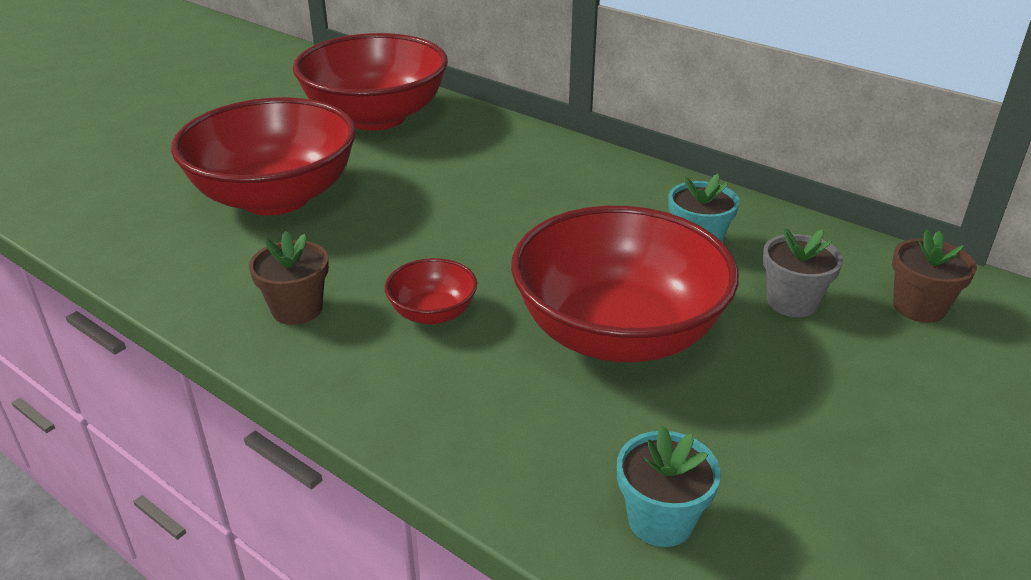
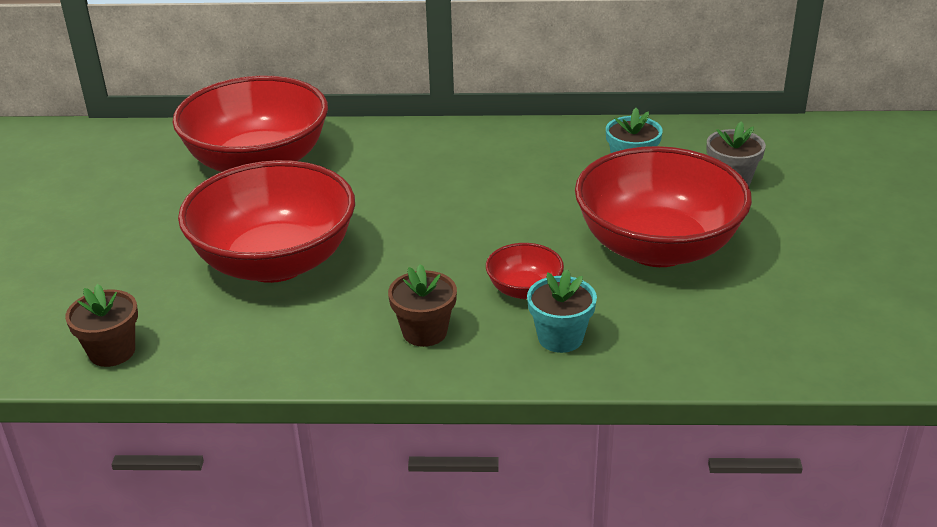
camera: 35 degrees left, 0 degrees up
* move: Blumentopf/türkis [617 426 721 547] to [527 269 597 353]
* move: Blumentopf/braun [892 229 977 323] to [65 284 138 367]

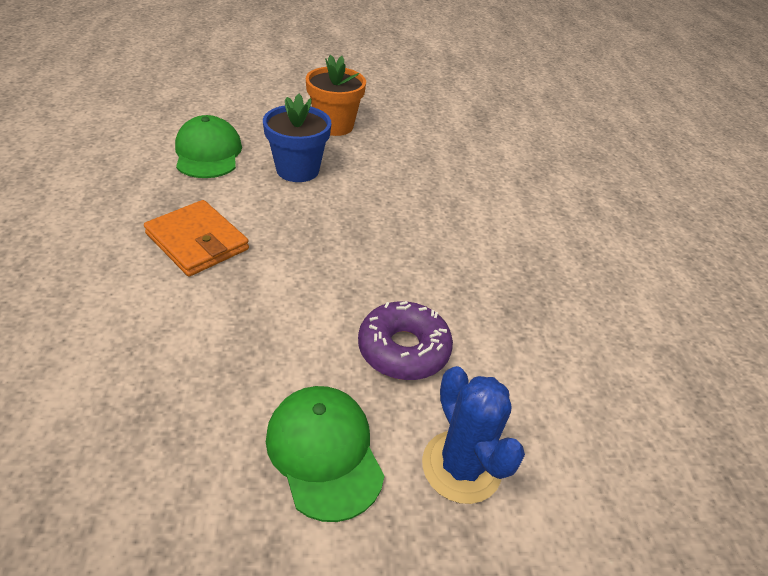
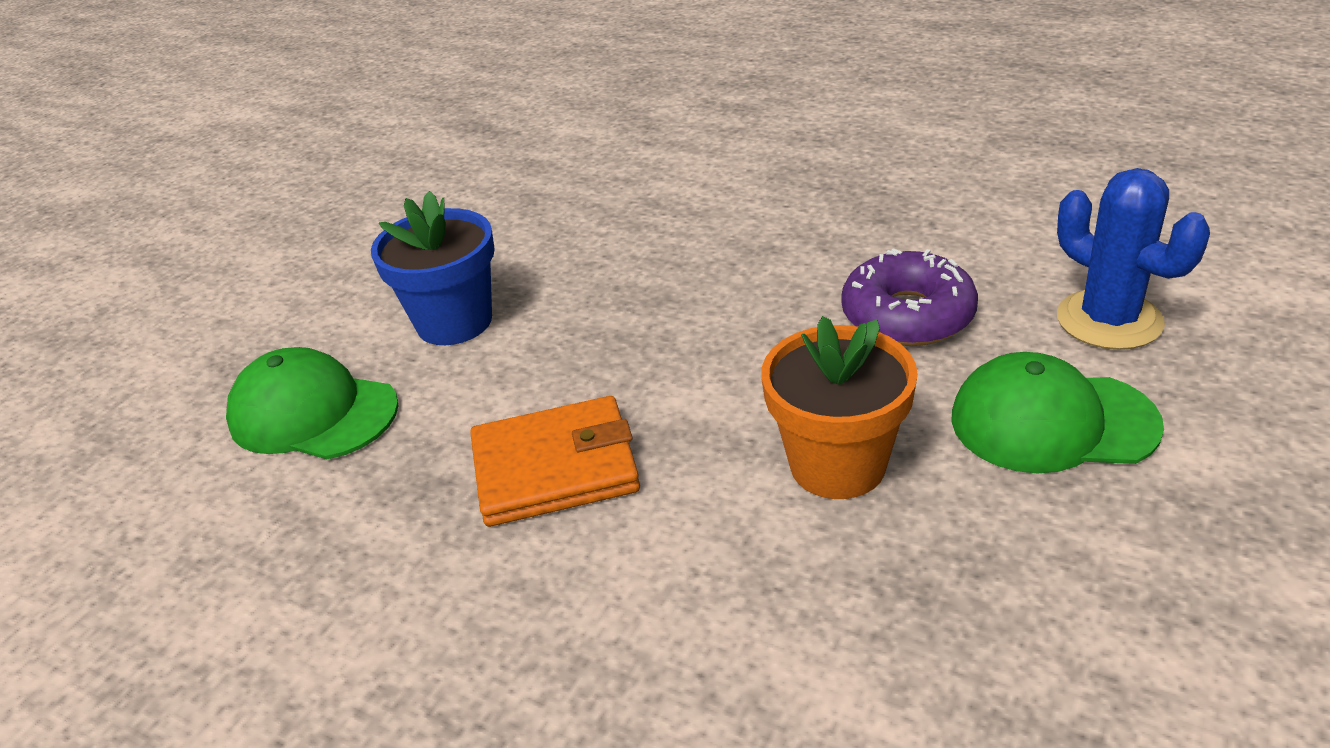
camera: 50 degrees left, 5 degrees down
* move: Blumentopf/orange [306 55 366 136] to [761 316 918 499]
* rotate: Kaktus/blau [422 366 525 504] = [1057 168 1210 350] 45 degrees clockwise

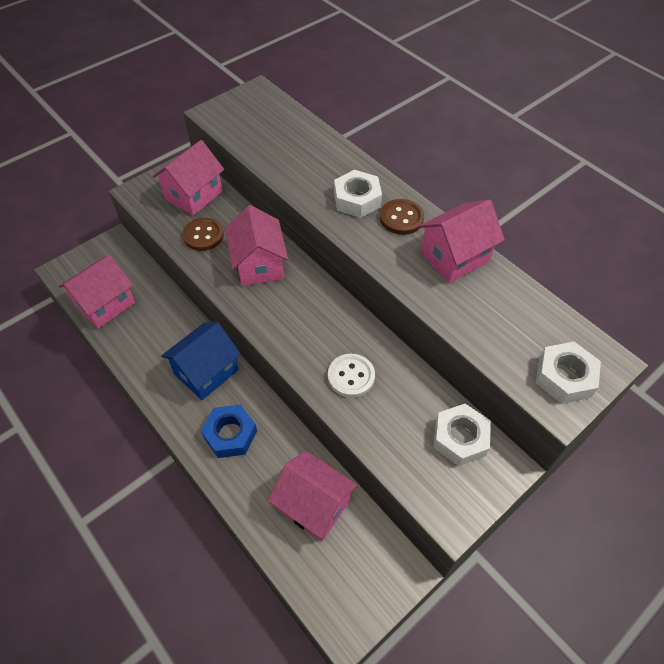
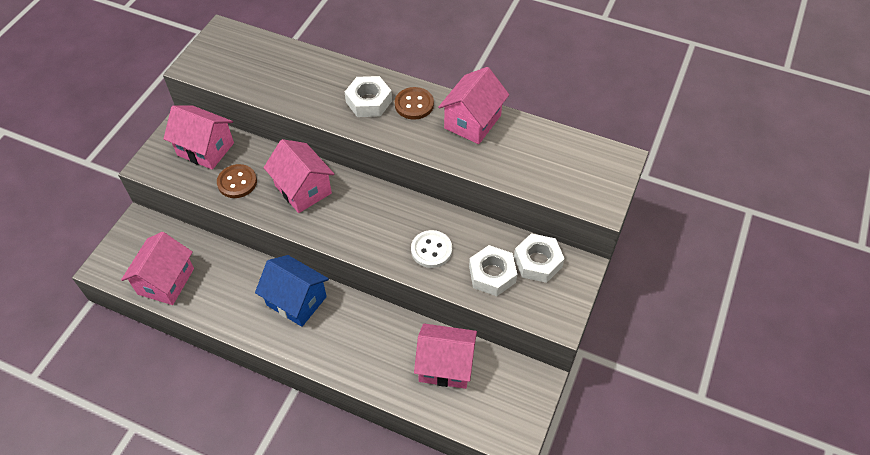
camera: 25 degrees left, 0 degrees up
* rotate: Haus/rosa [153 140 224 216] = [164 106 234 170] 75 degrees counterclockwise
* rotate: Haus/blau [161 322 241 400] = [255 255 329 327] 75 degrees counterclockwise
* delete: Sechskantmutter/blau [201 404 257 458]
* move: Sechskantmutter/weiß [536 342 601 404] to [469 245 517 296]

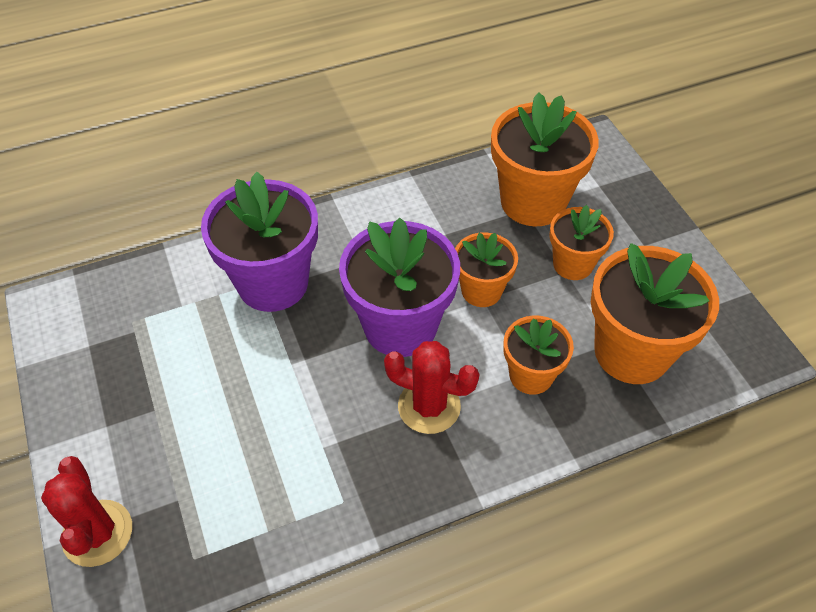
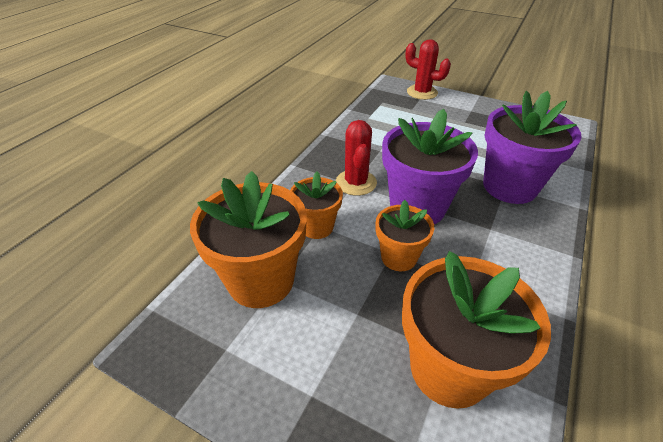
camera: 140 degrees right, 10 degrees down
* rotate: Kaktus/rot [384 341 480 434] = [336 120 377 196] 75 degrees counterclockwise
* delete: Blumentopf/orange [549 205 614 280]

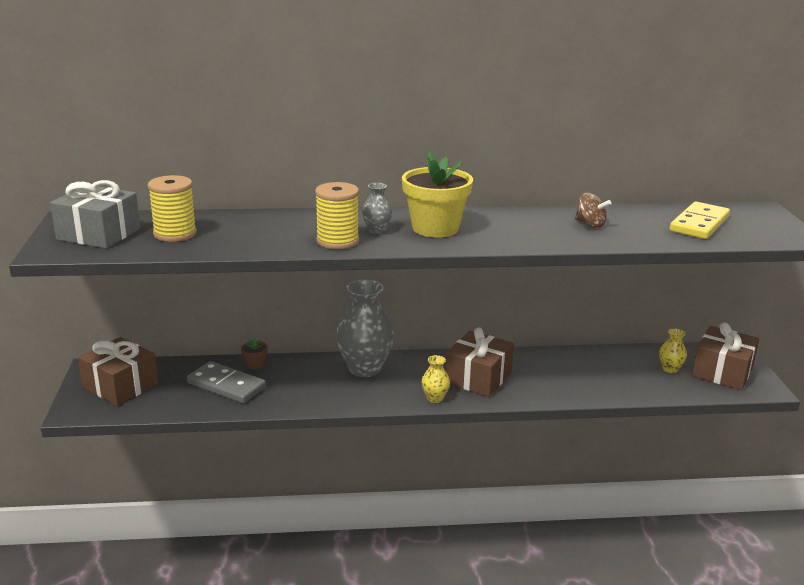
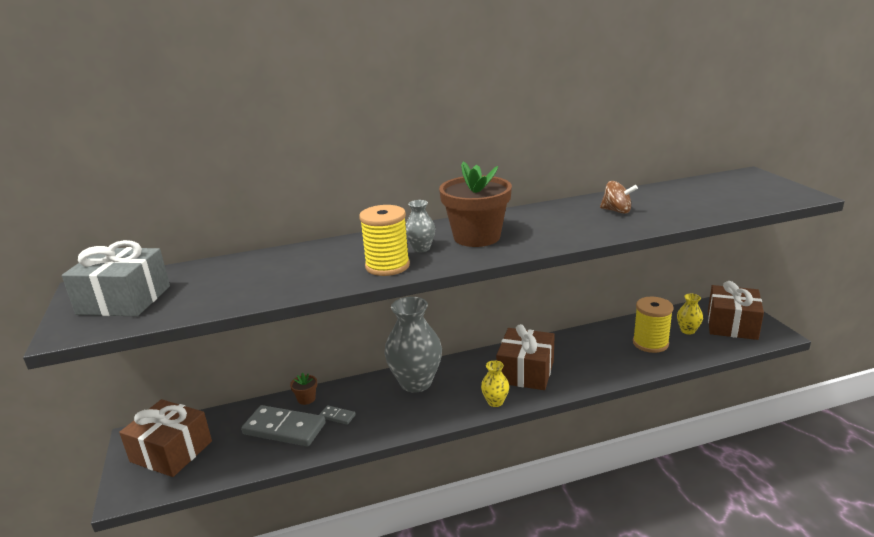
camera: 10 degrees left, 0 degrees up
* move: Garnrolle/gelb [148 175 197 242] to [633 297 674 353]
* recolor: Blumentopf/gelb [402 152 473 238] to Blumentopf/braun [439 162 512 247]
* delete: Dominostein/gelb [670 202 730 239]
* insert: Dominostein/grau [319 405 356 425]

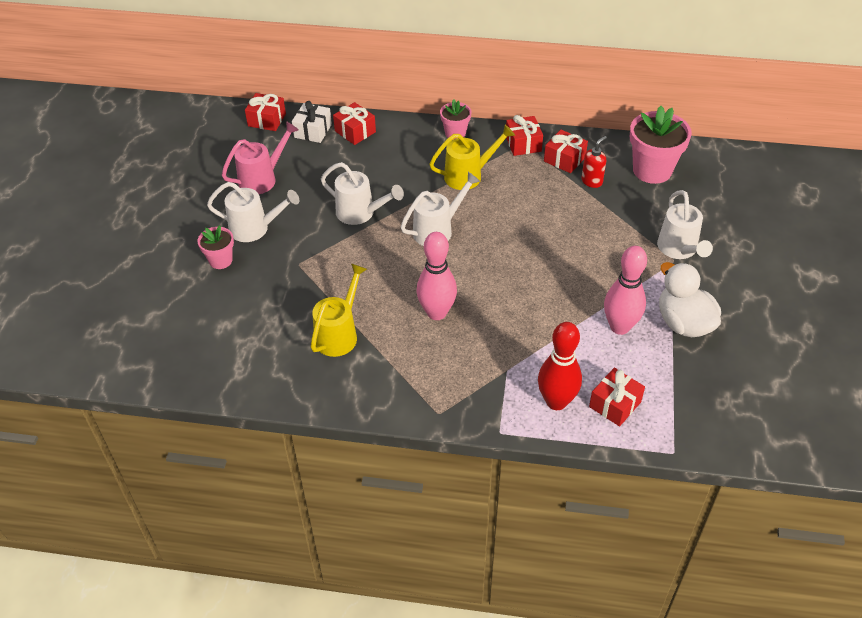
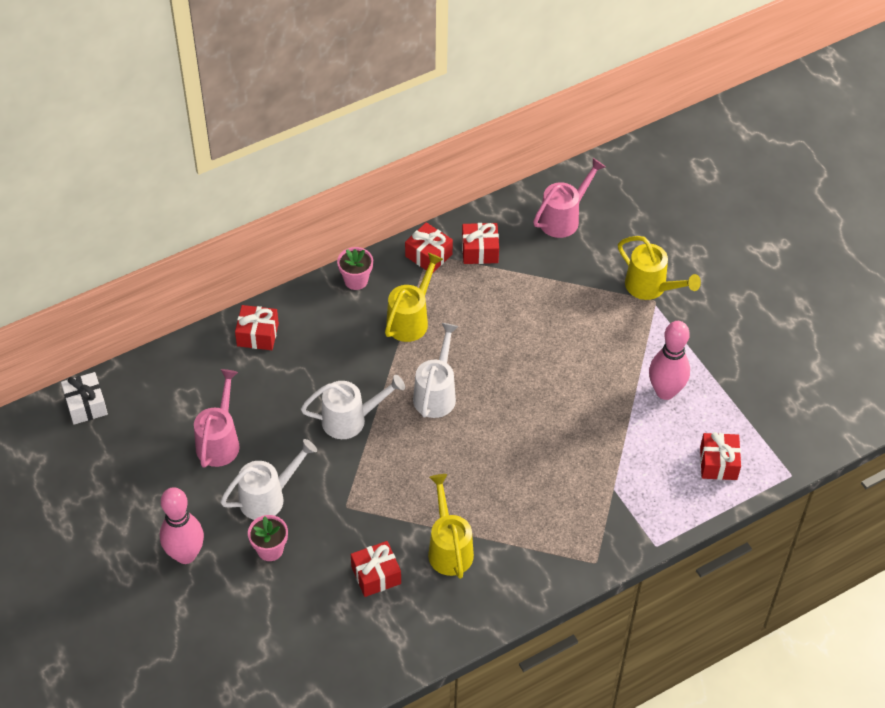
camera: 40 degrees left, 5 degrees up
* move: Geschenk/rot [245 93 286 131] to [351 541 401 597]
* move: Geschenk/weiß [292 101 332 143] to [61 372 108 425]
* move: Bowlingkegel/rosa [416 232 457 320] to [160 487 204 564]
* delete: Bowlingkegel/rot [538 322 582 410]
* delete: Seifenspender/rot [581 136 607 188]
* replace: Blumentopf/rosa [630 106 692 184] to Gießkanne/rosa [533 158 605 238]
* recolor: Gießkanne/weiß [657 190 713 259] to Gießkanne/gelb [618 236 701 300]
* delete: Ente/weiß [659 262 721 337]

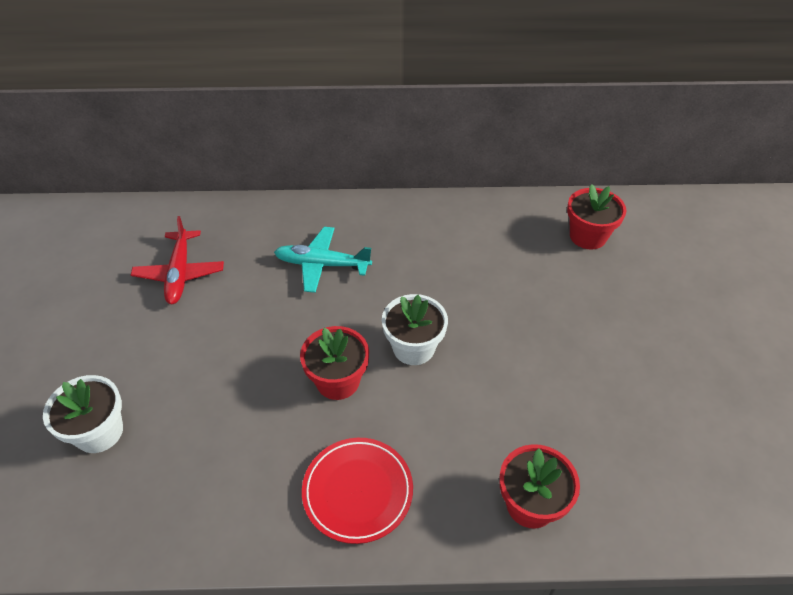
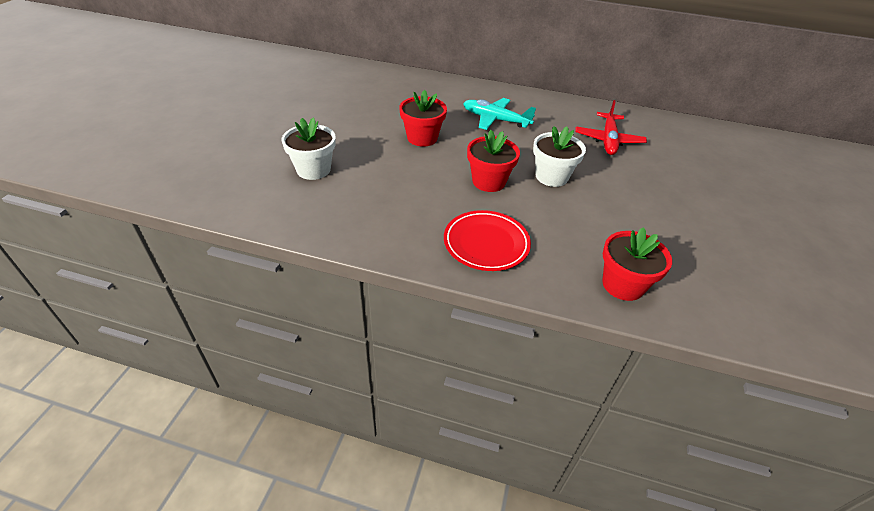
camera: 15 degrees right, 5 degrees down
* move: Flugzeug/rot [131 216 224 304] to [575 100 647 155]
* move: Blumentopf/rot [567 184 626 250] to [399 90 447 147]

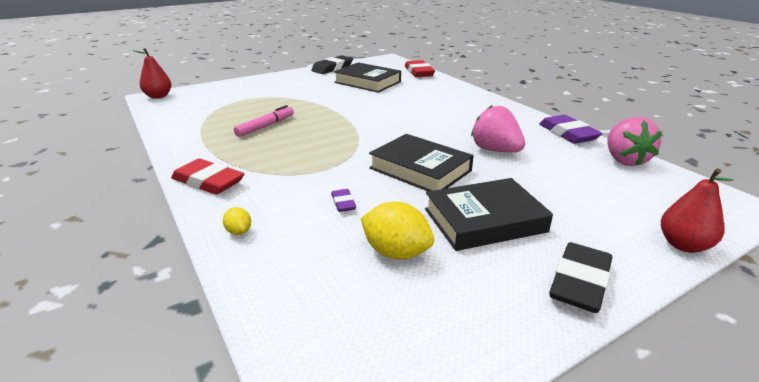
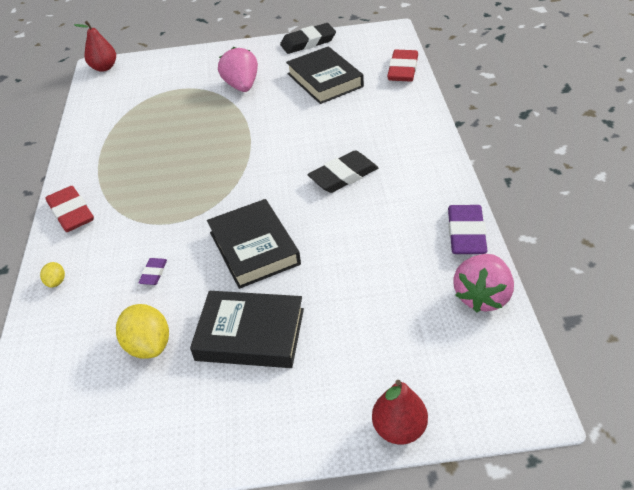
camera: 30 degrees right, 15 degrees up
* delete: Filzstift/rosa [234 105 294 137]
* move: Erdbeere/rosa [471 105 525 152] to [218 47 258 92]
* move: Radiergummi/schwarz [550 242 612 313] to [308 150 378 193]

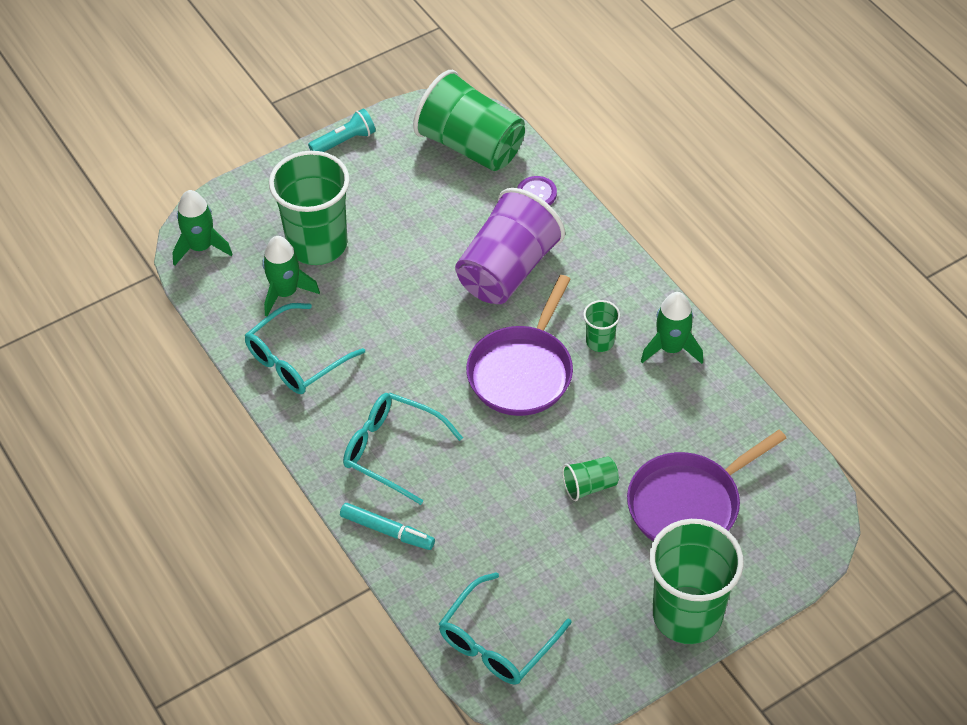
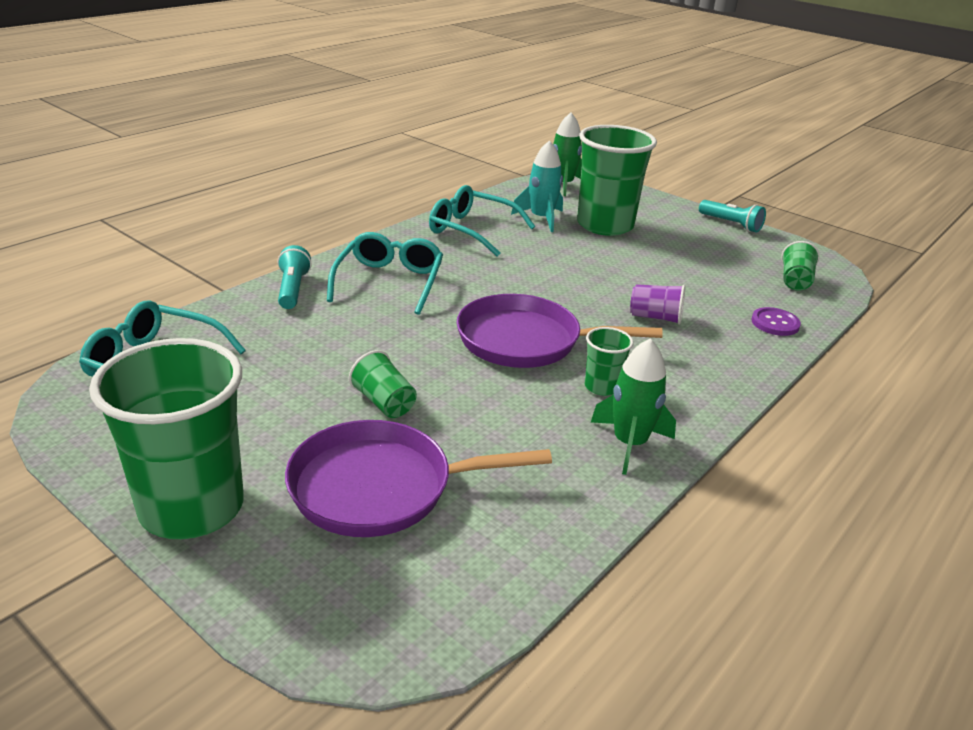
camera: 70 degrees right, 20 degrees down
* recolor: Rakete/grün [262 236 320 316] to Rakete/türkis [511 140 563 232]
* replace: Filzstift/türkis [340 503 435 550] to Taschenlampe/türkis [278 245 312 309]
* resize: Becher/grün [413 70 525 171] = [781 241 820 290] x0.45
* resize: Becher/lila [455 188 565 304] = [630 284 685 325] x0.45
* rotate: Pfanne/lila [627 430 787 541] = [285 420 552 537] 45 degrees counterclockwise

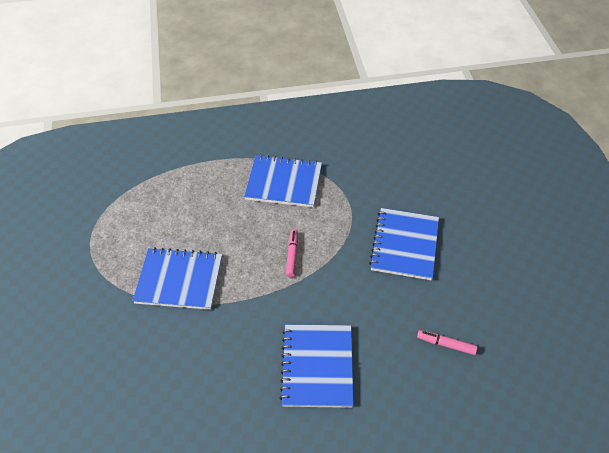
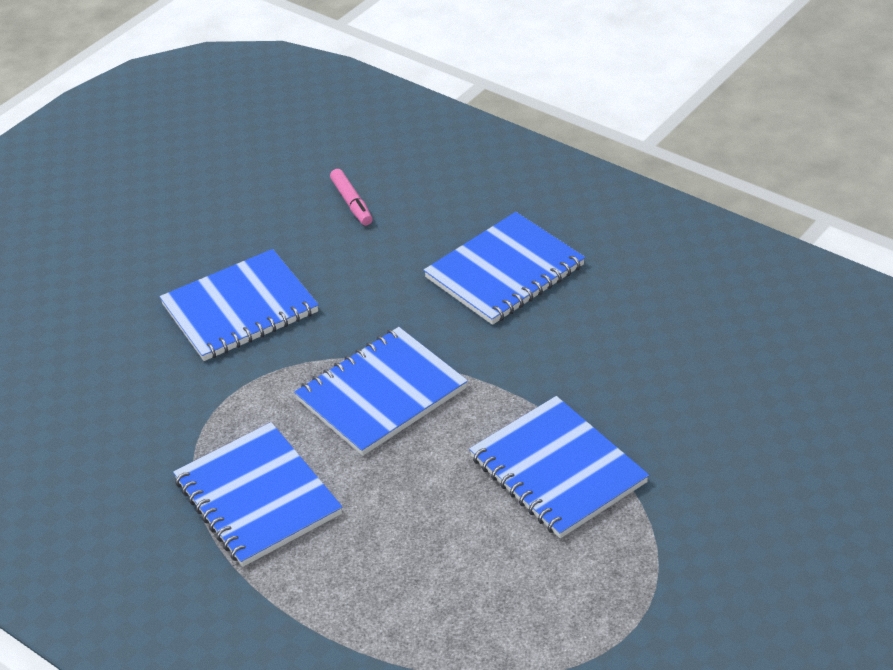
camera: 130 degrees left, 10 degrees down
* replace: Filzstift/rosa [286 230 298 277] to Notizbuch/blau [294 327 468 456]

